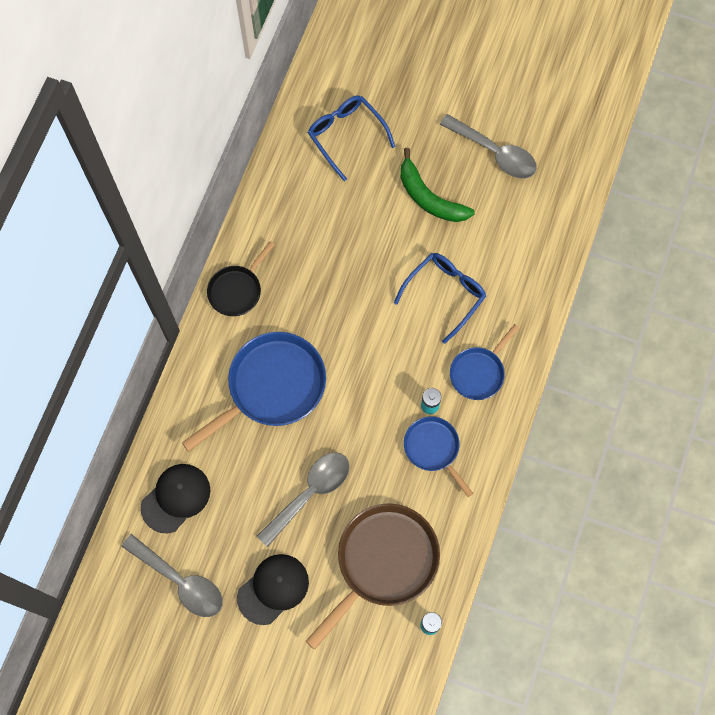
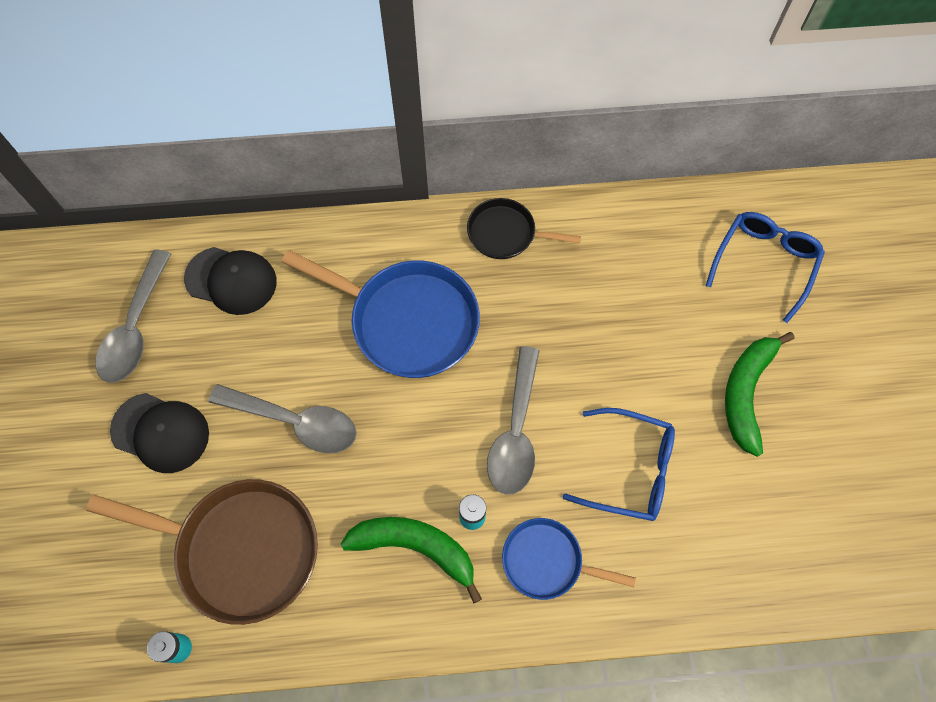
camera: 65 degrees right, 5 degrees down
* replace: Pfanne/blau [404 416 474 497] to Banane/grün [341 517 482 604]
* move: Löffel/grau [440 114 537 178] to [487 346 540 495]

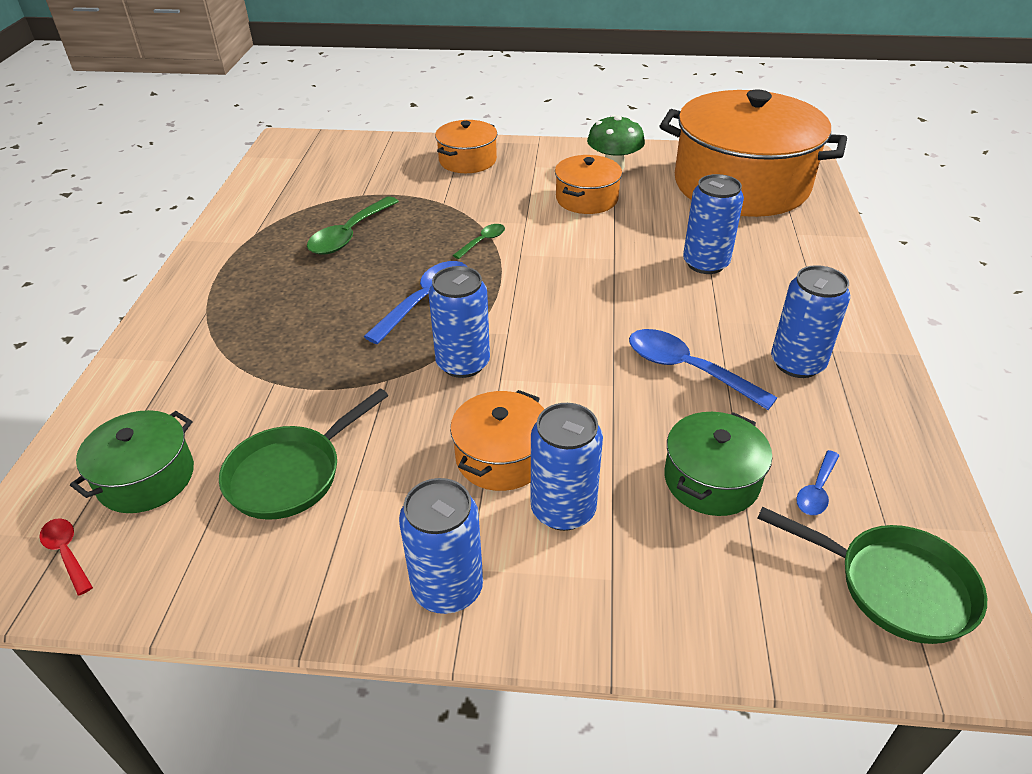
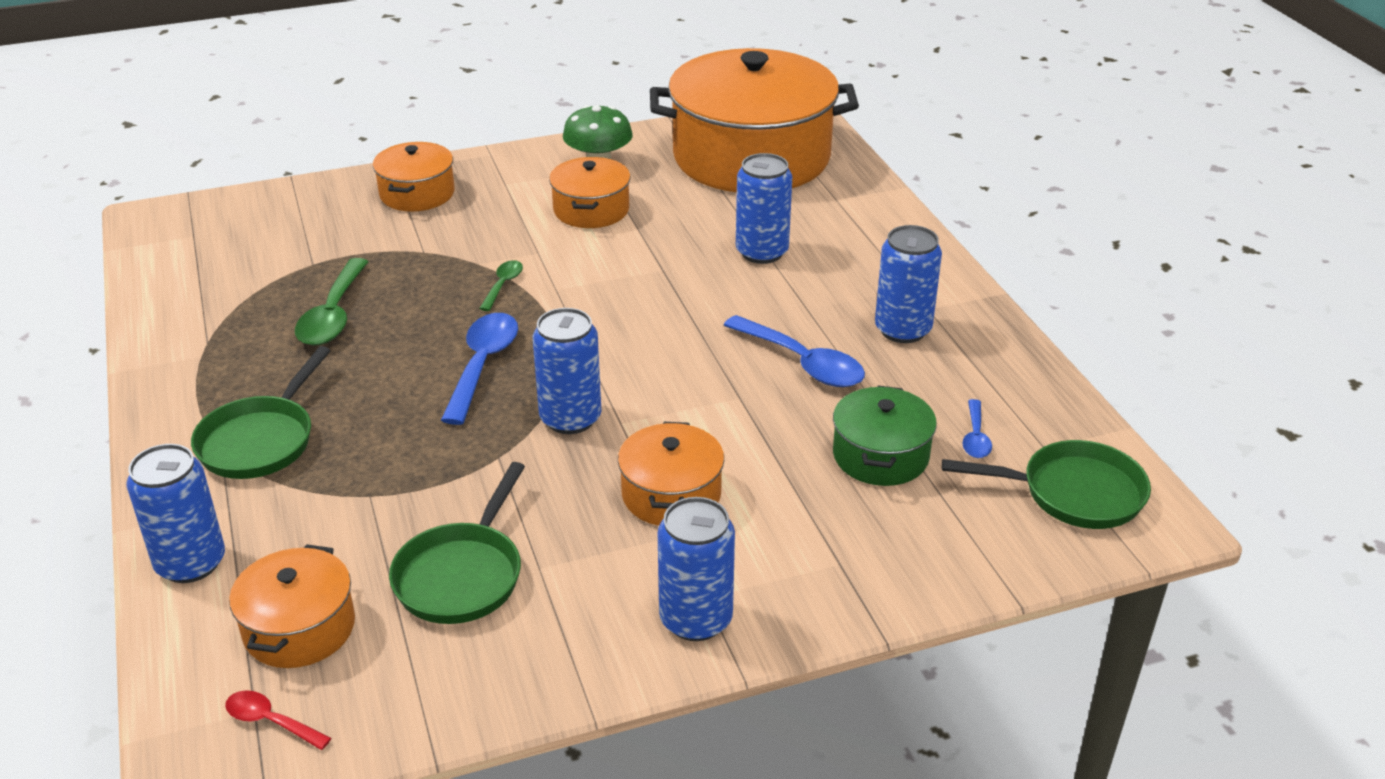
camera: 25 degrees left, 5 degrees down
* recolor: Kochtopf/grün [70 410 194 513] to Kochtopf/orange [229 544 355 668]
* move: Dose/blau [531 403 603 531] to [126 444 225 583]
* rotate: Löffel/blau [629 329 778 410] = [724 315 865 387] 150 degrees counterclockwise
* insert: Pfanne/grün [191 346 331 479]

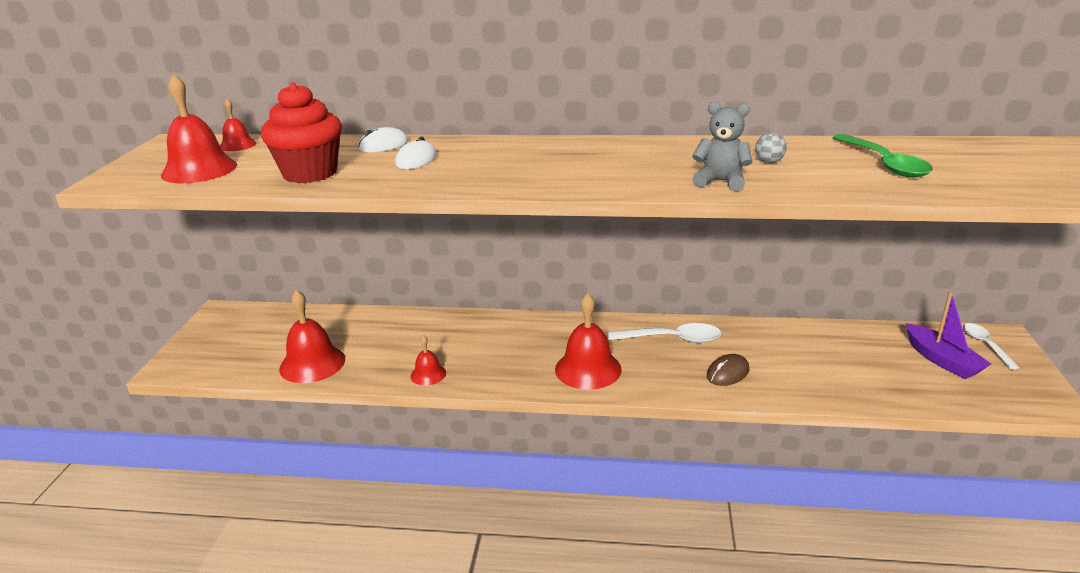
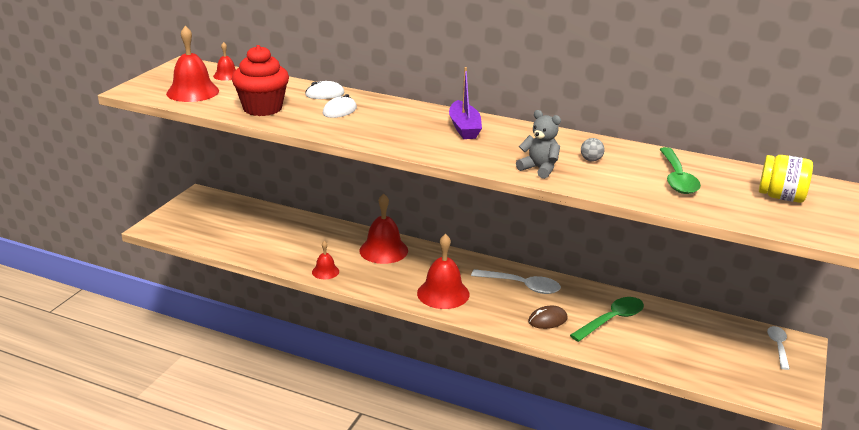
camera: 15 degrees right, 0 degrees up
* move: Glocke/rot [279 290 345 383] to [359 194 408 264]
* move: Boot/lila [906 291 991 379] to [449 67 482 139]
* insert: Löffel/grün [570 297 644 342]
* insert: Einmachglas/gelb [759 155 813 203]

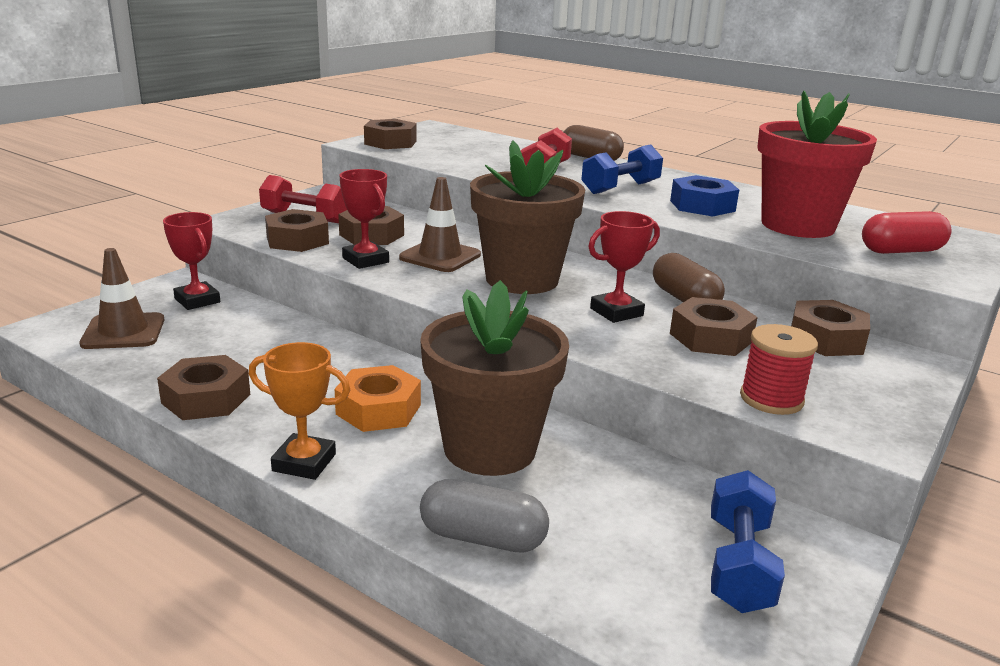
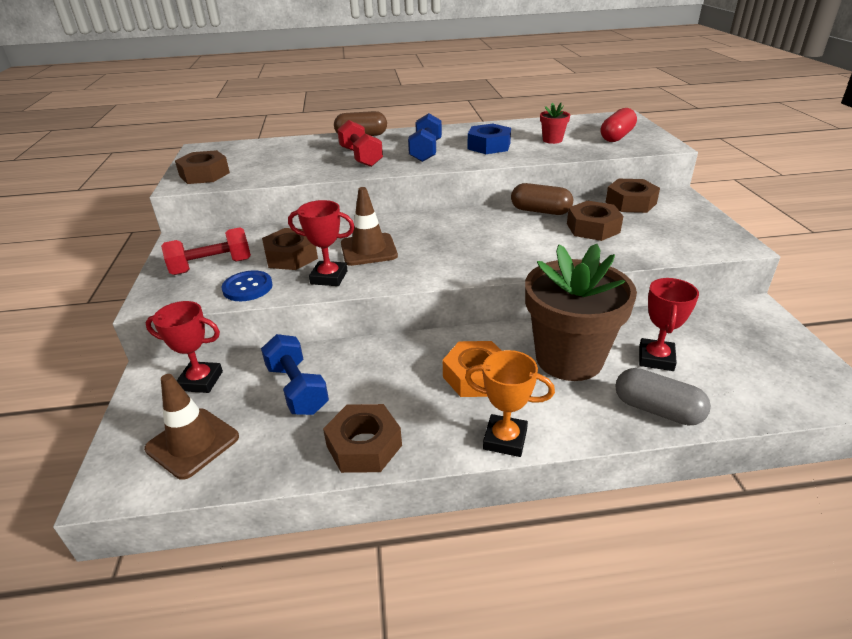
camera: 40 degrees left, 10 degrees up
* rotate: Pokal/orange [249 342 350 480] = [465 350 555 457] 45 degrees clockwise
* replace: Sechskantmutter/braun [265 209 329 252] to Knopf/blau [222 270 273 301]
* rotate: Kapsel/grau [420 479 549 553] = [615 368 711 426] 60 degrees clockwise
* delete: Blumentopf/braun [470 141 585 294]
* move: Pokal/rot [588 211 660 323] to [639 278 699 371]
* move: Hantel/blau [711 470 785 613] to [261 334 329 415]
* delete: Garnrolle/rot [740 324 818 415]
* resize: Blumentopf/rot [757 91 877 238] = [540 103 570 144] x0.42

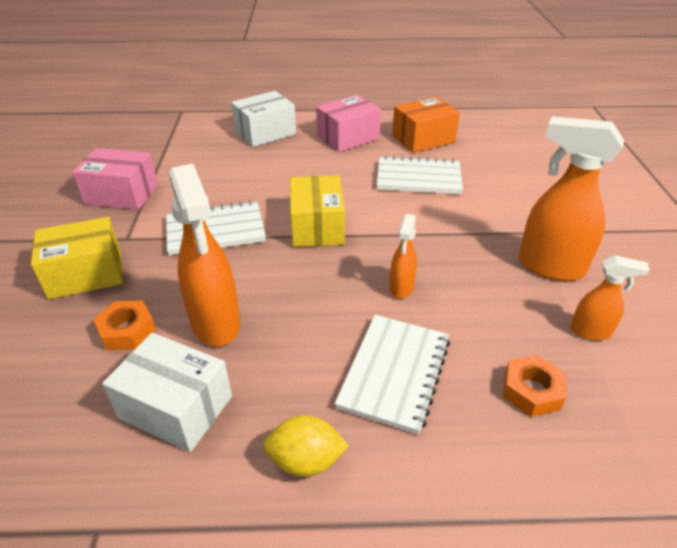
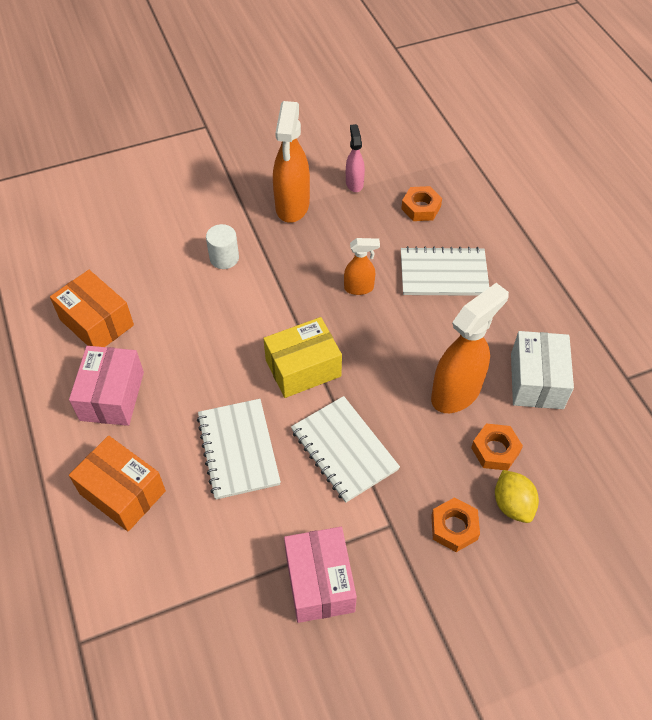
camera: 110 degrees left, 15 degrees up
* replace: Schachtel/gelb [31 217 123 299] to Sechskantmutter/orange [431 497 480 552]
* recolor: Schachtel/weiß [231 91 296 147] to Schachtel/orange [69 435 166 531]
* move: Zitrone/gelb [264 415 349 477] to [495 470 539 523]
* rotate: Schachtel/rosa [316 95 381 152] = [69 346 144 426] 60 degrees clockwise
* move: Notizbuch/weiß [377 155 463 194] to [197 399 281 500]
* recolor: Sprühflasche/orange [570 255 649 341] to Sprühflasche/rosa [346 124 365 192]
* insert: Vollzylinder/weiß [206 224 239 269]

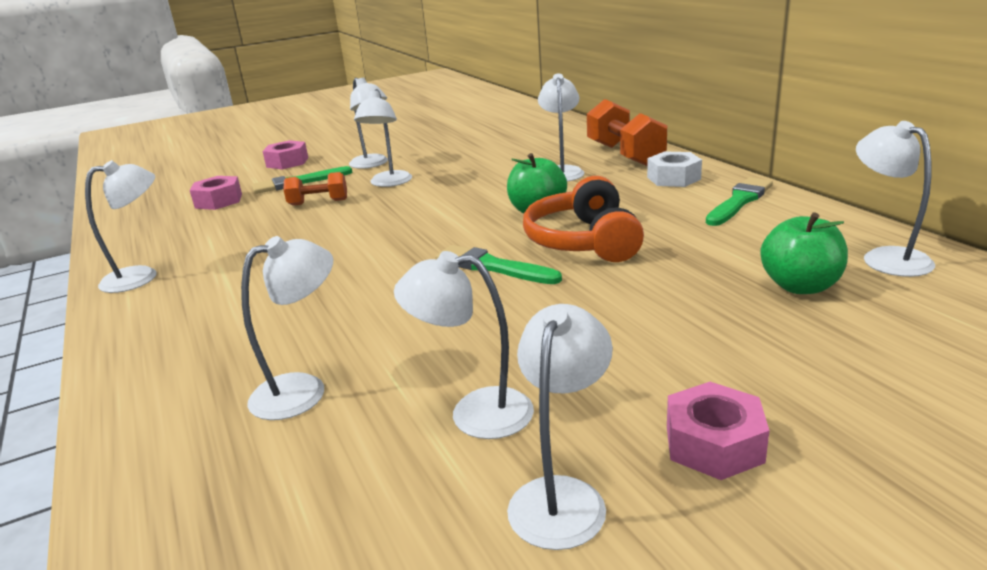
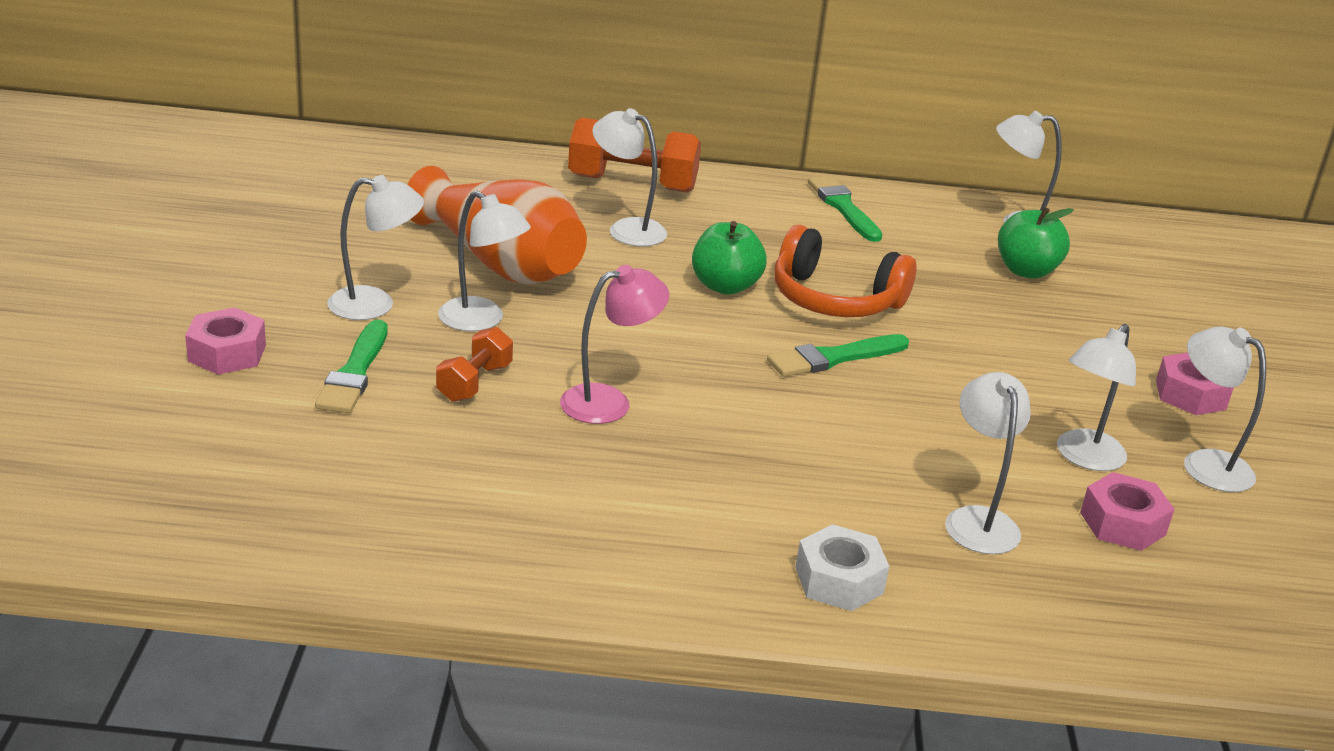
camera: 65 degrees left, 5 degrees up
* delete: Lampe/weiß [85 160 157 293]
* move: Sechskantmutter/rosa [190 176 242 210] to [1080 472 1175 551]
* move: Sechskantmutter/weiß [647 151 702 187] to [795 524 889 611]
* insert: Vase/orange [407 166 587 284]
* insert: Lampe/rosa [560 265 669 424]

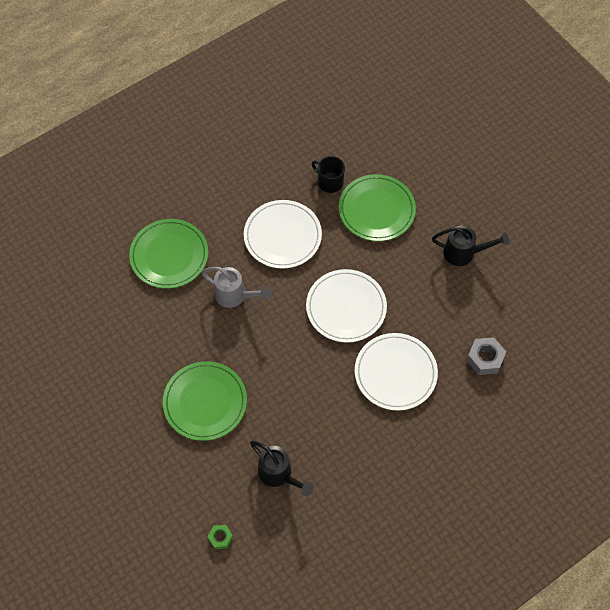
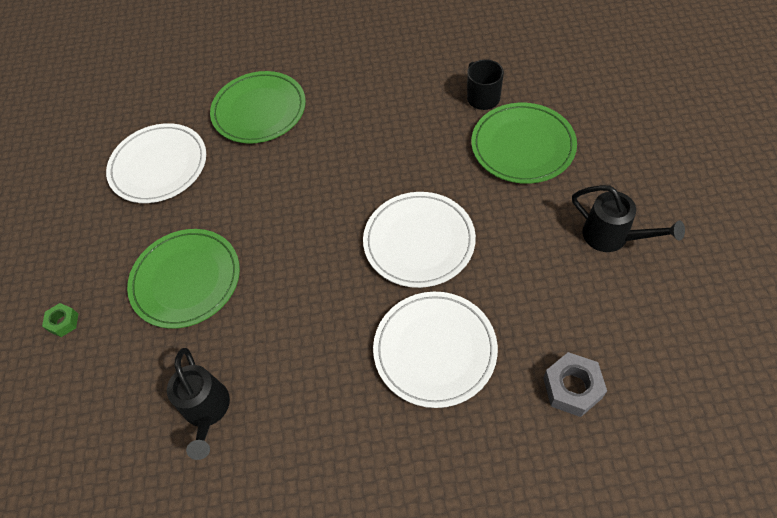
camera: 35 degrees right, 5 degrees down
* delete: Gießkanne/grau [201 267 271 308]
* move: Sechskantmutter/grün [208 525 233 549] to [42 303 78 337]
* move: Teller/weiß [244 200 322 269] to [106 123 206 203]

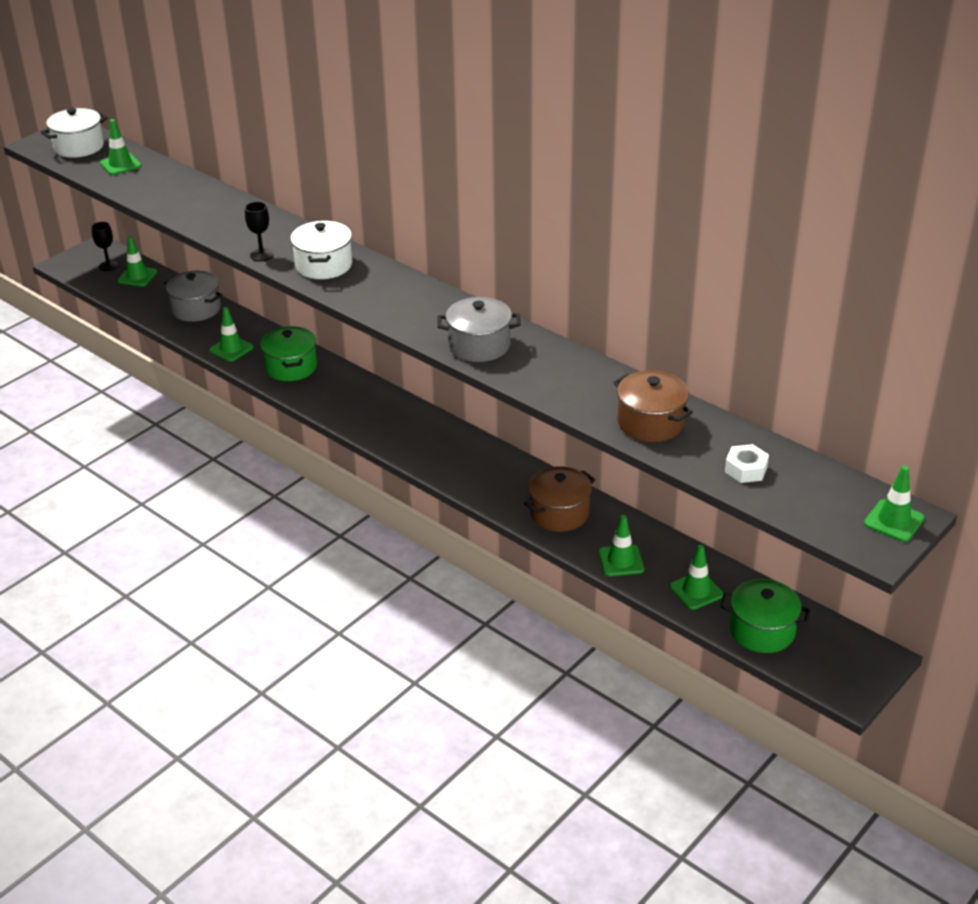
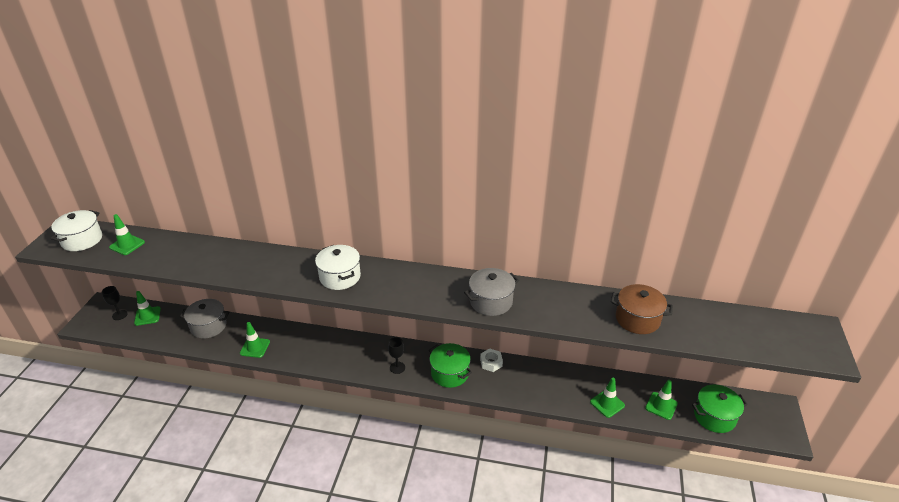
camera: 30 degrees left, 0 degrees up
* move: Kelch/schwarz [245 202 274 262] to [388 337 405 374]
* move: Kochtopf/grün [260 326 317 381] to [429 343 472 388]
* delete: Kochtopf/braun [524 466 595 532]
* move: Sechskantmutter/weiß [725 444 769 483] to [480 348 503 372]
* delete: Leitkegel/grün [864 466 925 542]

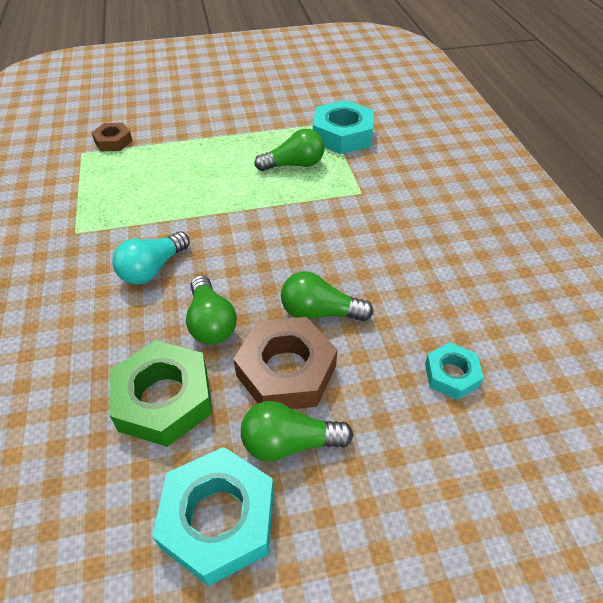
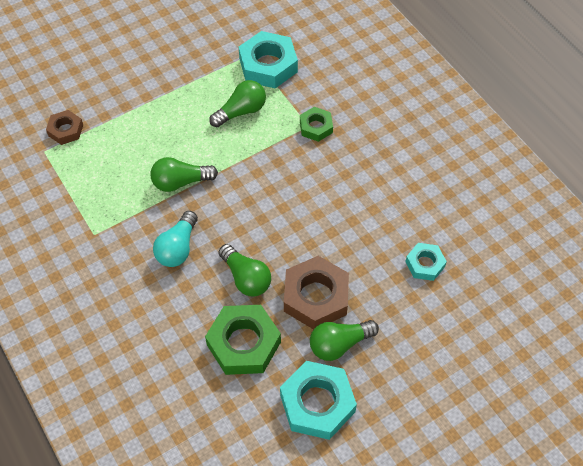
camera: 20 degrees left, 10 degrees up
* move: Glühbirne/grün [281 271 373 321] to [150 157 218 192]
* insert: Sechskantmutter/grün [300 107 333 142]

